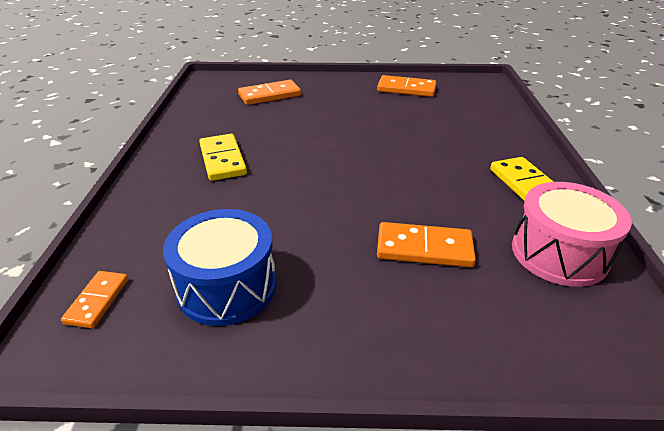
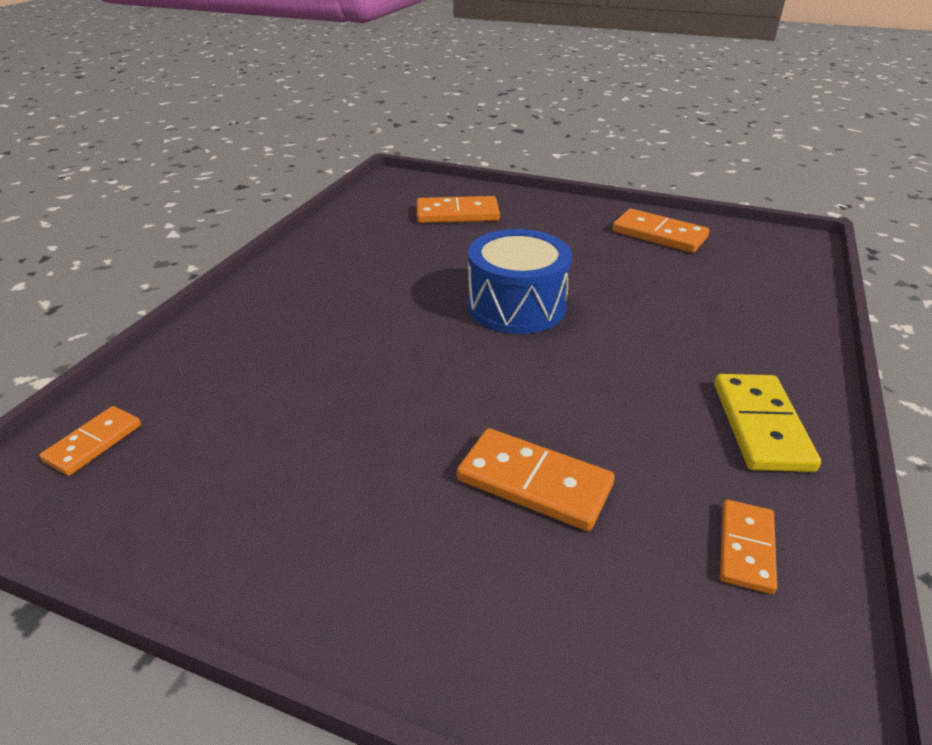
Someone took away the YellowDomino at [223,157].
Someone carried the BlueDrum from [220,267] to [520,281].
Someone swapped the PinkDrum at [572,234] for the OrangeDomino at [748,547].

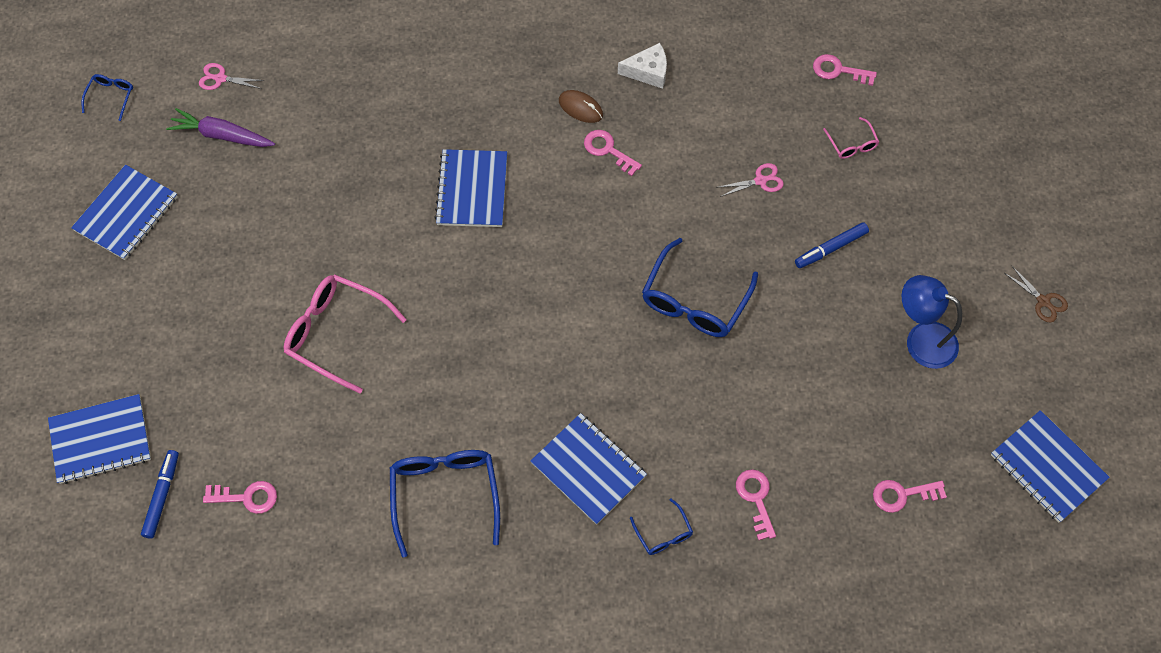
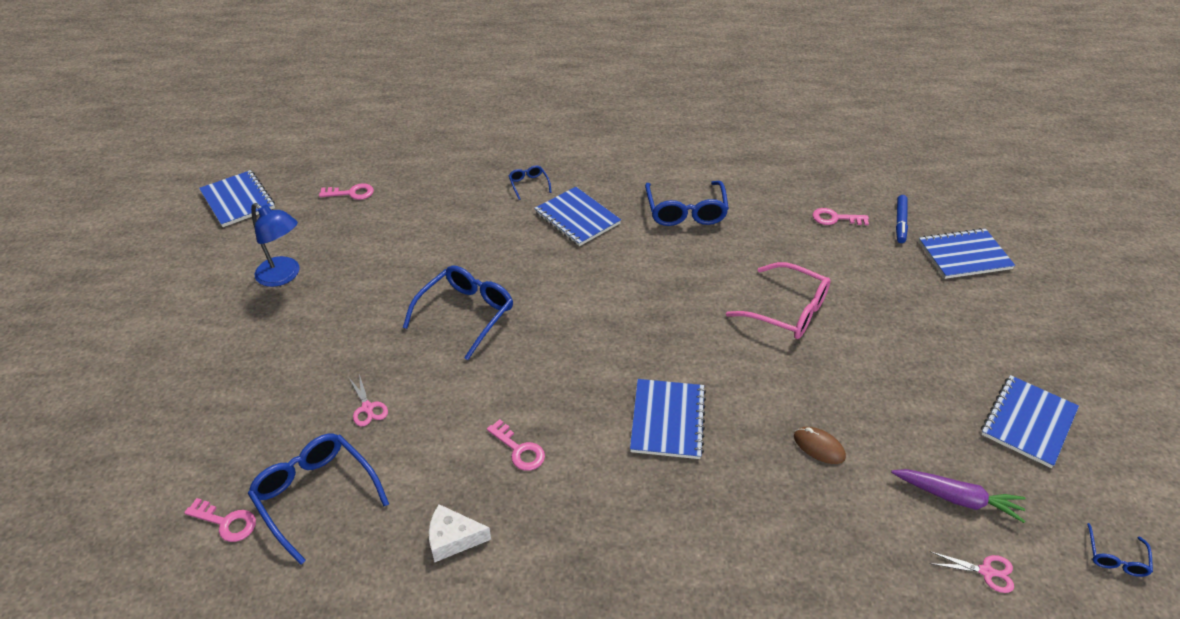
Someone took away the PinkKey at [756,504].
Someone took away the BlueMarker at [832,245].
Someone took away the PinkGlasses at [851,138].
Someone took away the BrownScissors at [1036,294].
Someone put down the BlueGlasses at [318,499].
Someone carried the BrownMouse from [581,106] to [820,445].
Someone rotated the PinkScissors at [751,180] by 105 degrees counterclockwise.

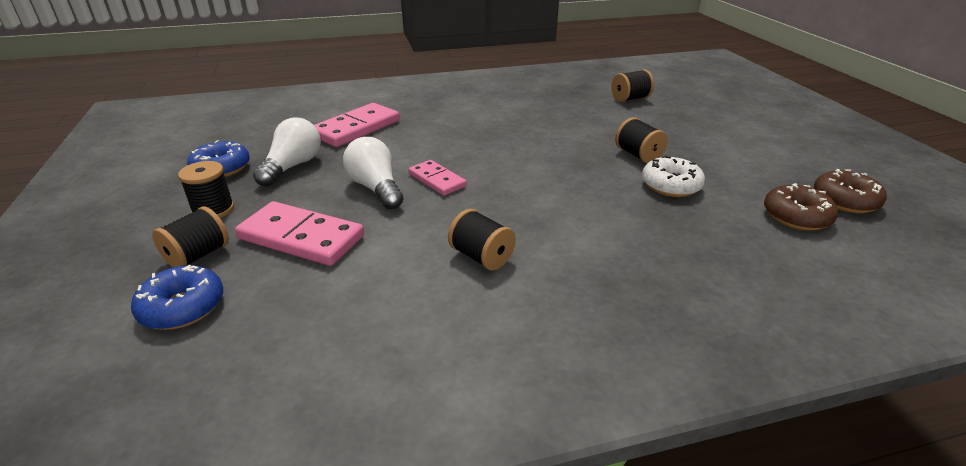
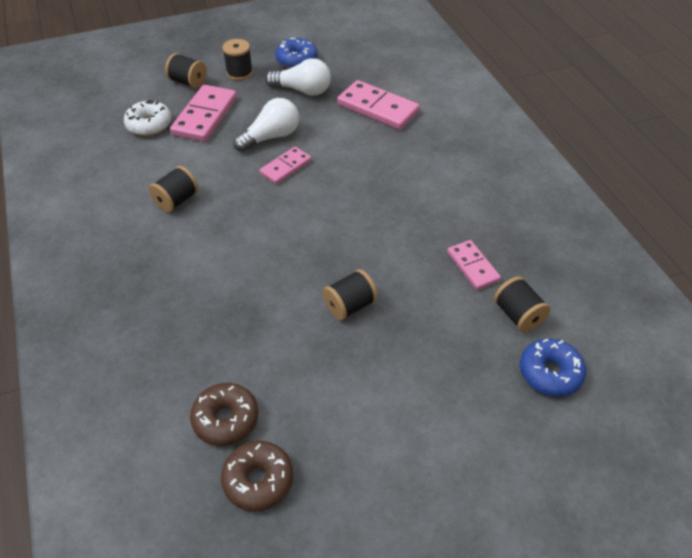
Someone put down the PinkDomino at [474,265].
Someone carried the BlueDonut from [177,297] to [553,368].
Someone carried the WhiteDonut from [673,176] to [148,118].

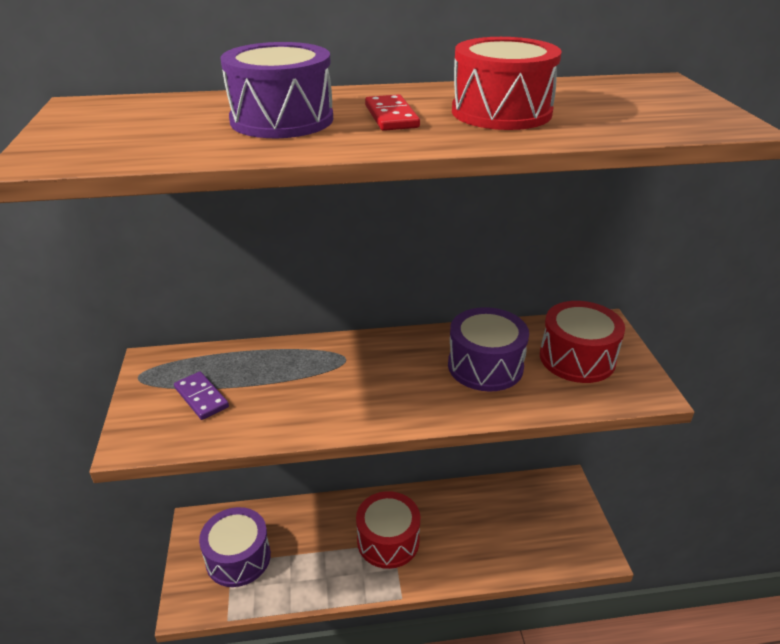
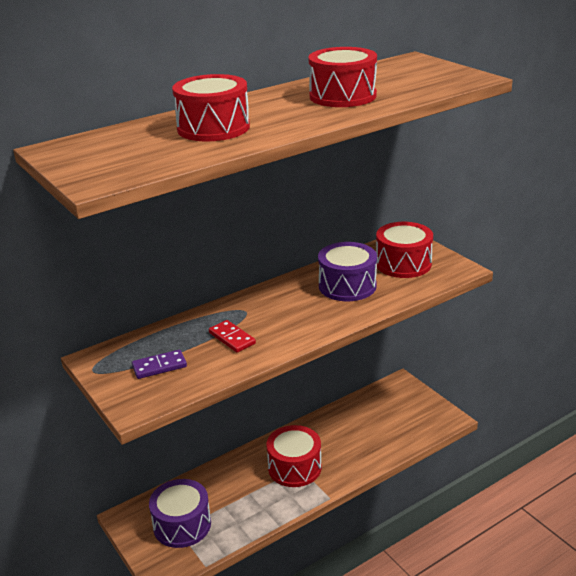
Someone carried the RedDomino from [392,112] to [232,336].
Someone repainted the PurpleDrum at [277,90], which became the RedDrum at [211,107].
Someone rotated the PurpleDomino at [201,396] by 45 degrees counterclockwise.

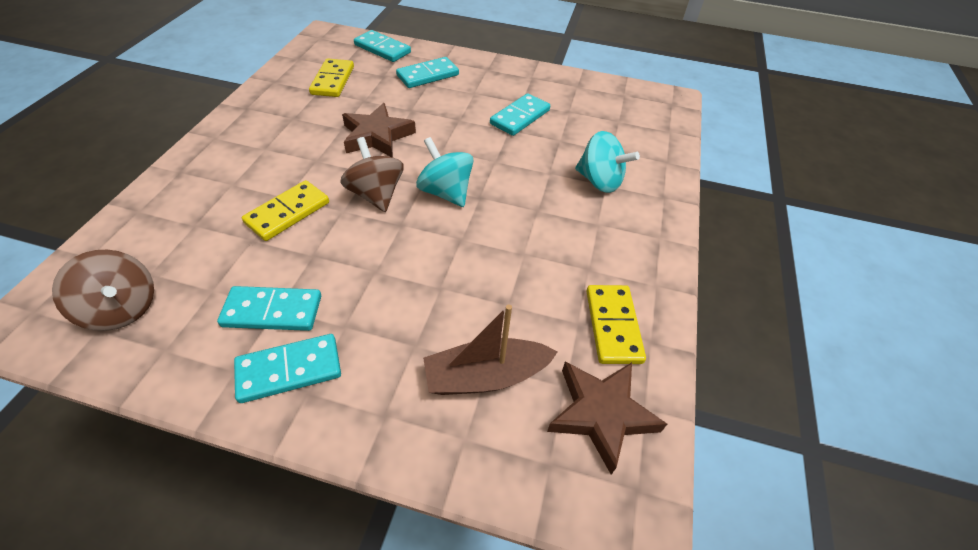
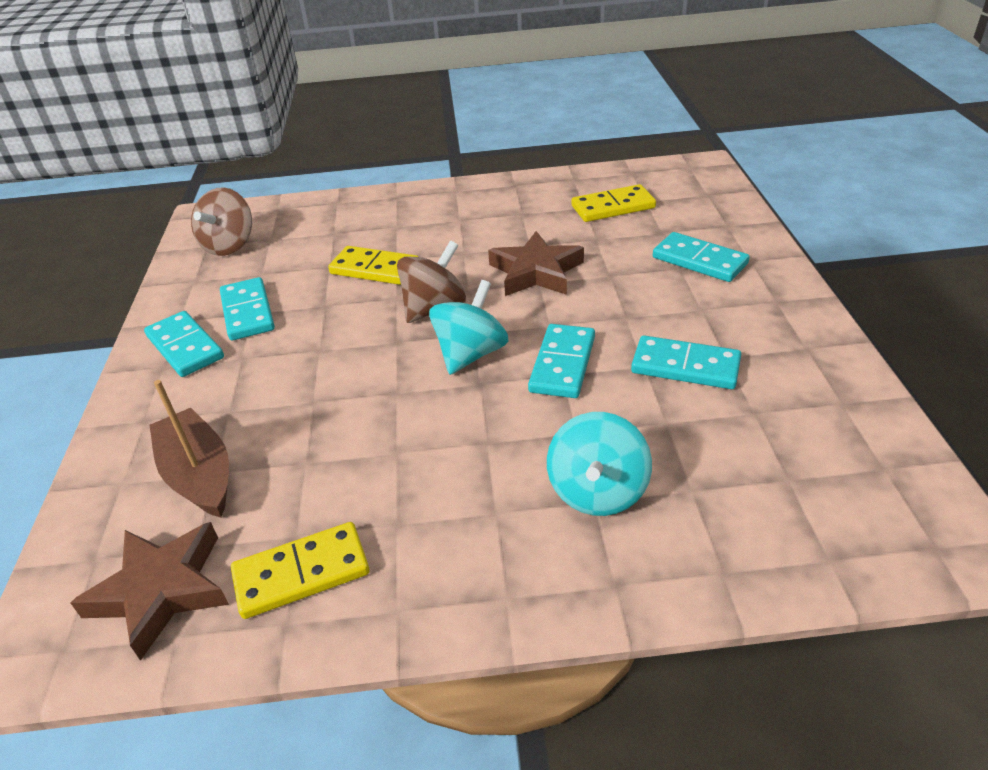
Someone carried the TurquoiseDomino from [382,46] to [561,361].

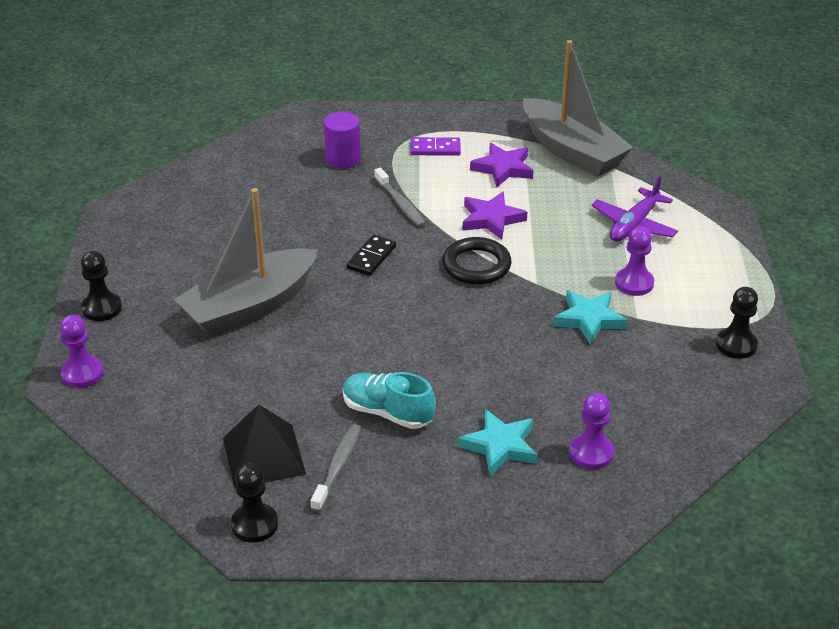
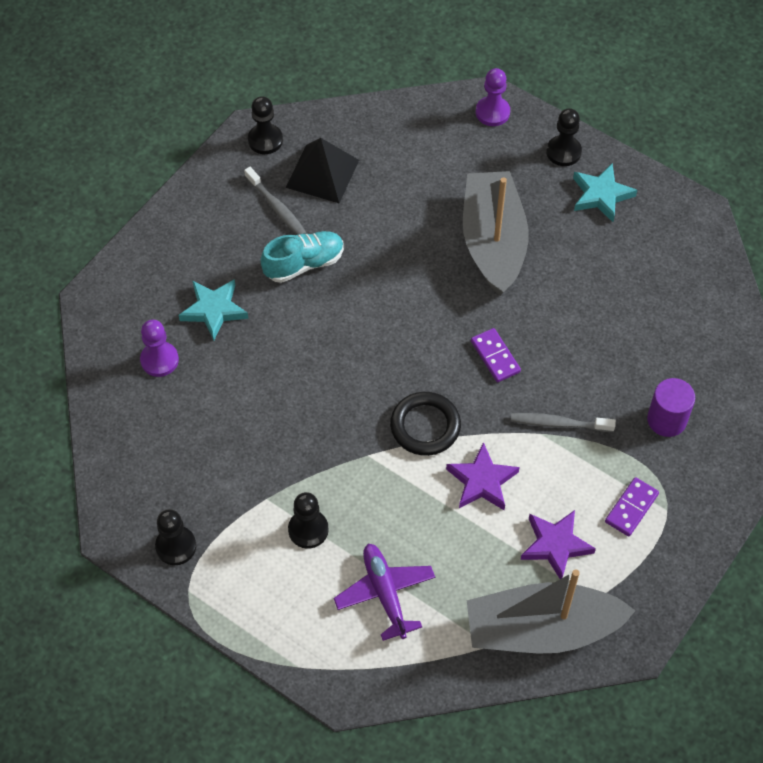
Someone carried the TurquoiseStar from [590,317] to [605,193].
Someone repainted the BlackDomino at [371,255], which became the PurpleDomino at [496,355].
Someone repainted the PurplePawn at [634,261], which became the BlackPawn at [308,520].

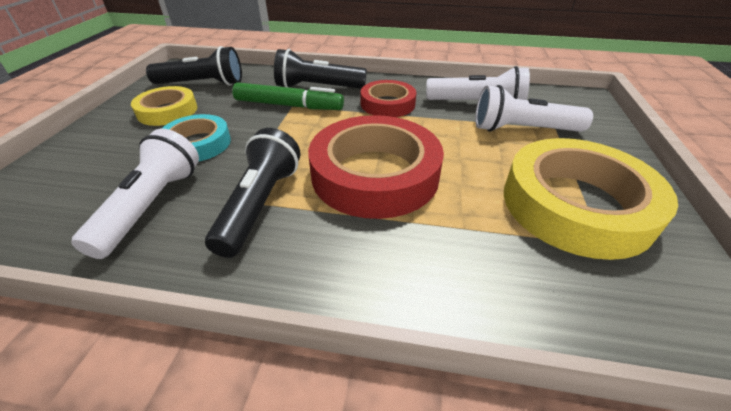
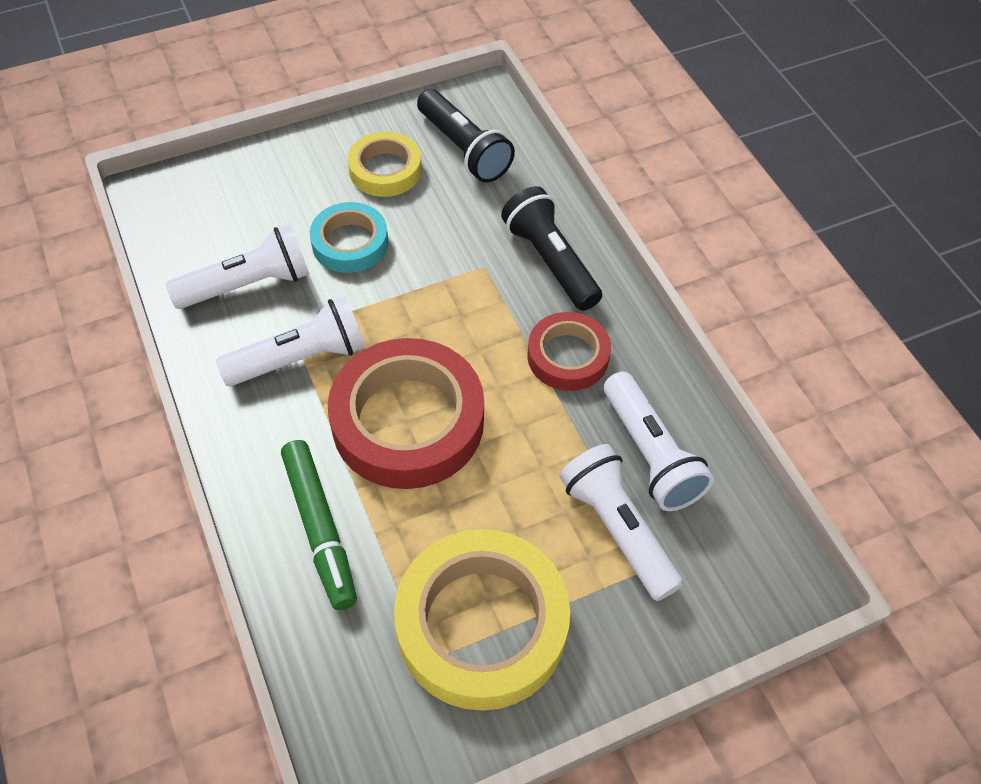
Someone carried the GreenMarker from [288,96] to [319,525].
Someone repainted the BlackFlashlight at [252,193], which became the WhiteFlashlight at [290,341].

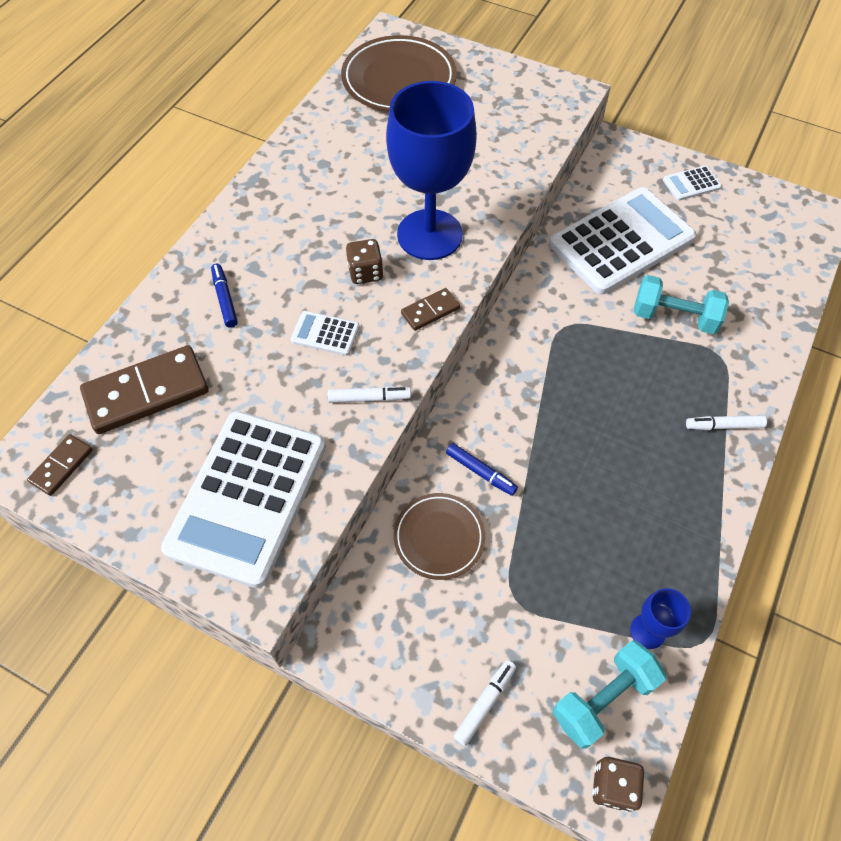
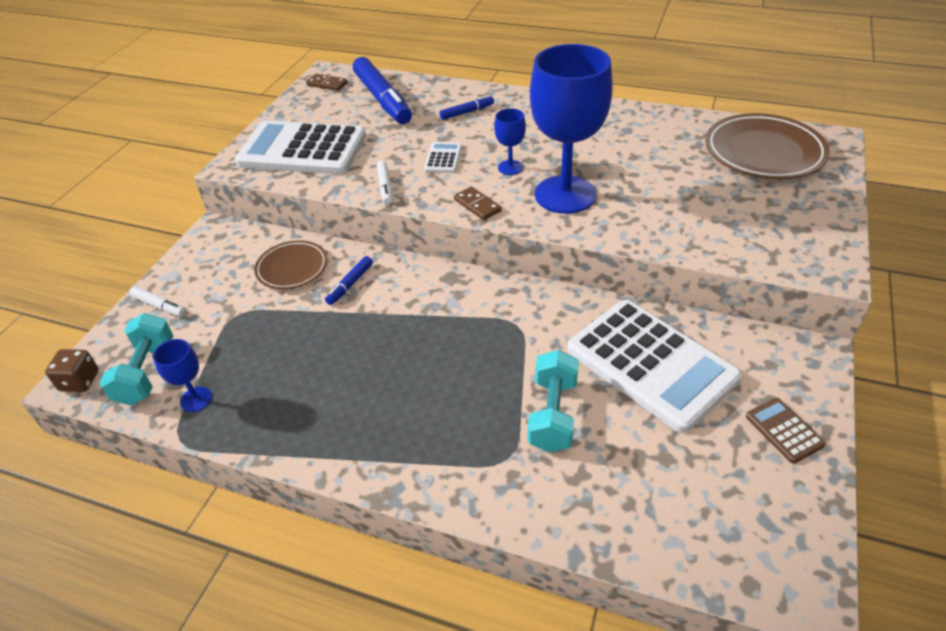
Someone took away the WhiteMarker at [726,422].
Someone swapped the BrownDomino at [144,389] for the BlueMarker at [382,90].
Someone swapped the BrownDice at [364,261] for the BlueGoblet at [510,141].
Someone repainted the WhiteCalculator at [692,183], which became the BrownCalculator at [786,431].
Someone rotated the TurquoiseDumbbell at [609,694] by 45 degrees clockwise.

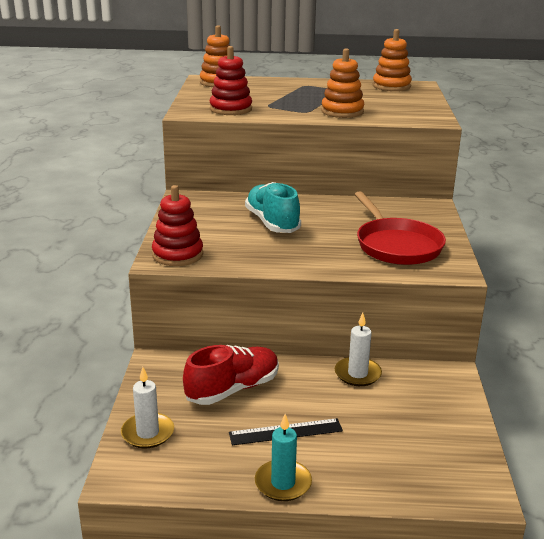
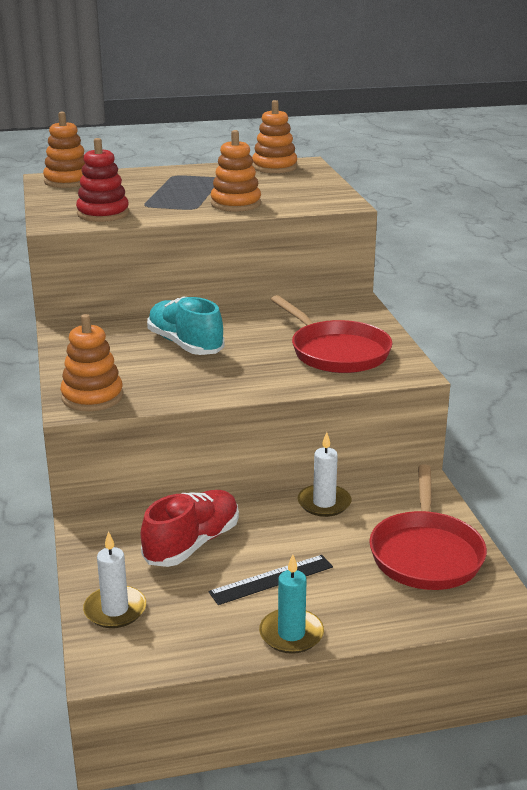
Someone put down the RedPan at [428,527].
Someone repainted the RedStackingToy at [177,225], which became the OrangeStackingToy at [91,362].

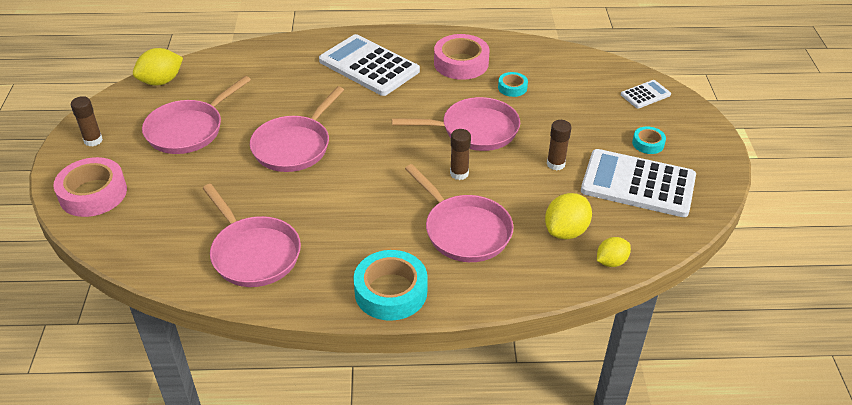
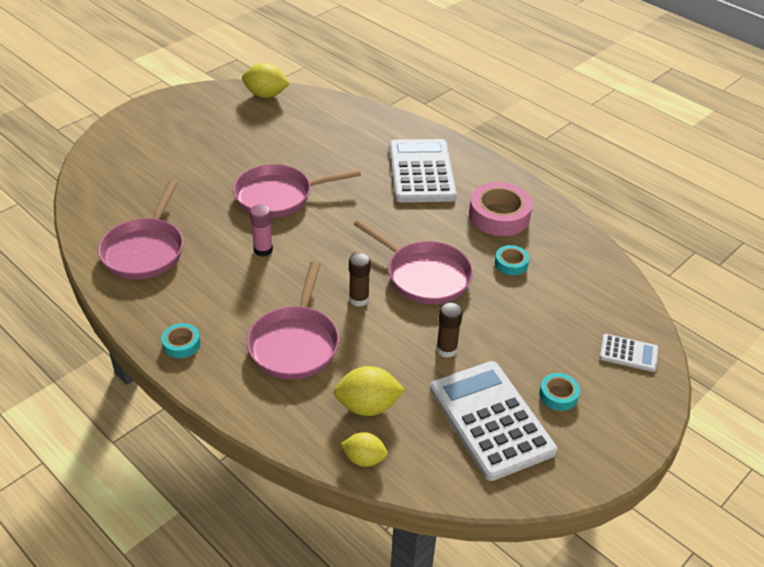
Someone took away the PinkTape at [90,187].
Someone took away the BrownGlueStick at [87,121].
Someone took away the PinkPan at [196,115].
Someone put down the PinkGlueStick at [261,230].
Someone scaled the TurquoiseTape at [391,285] by 0.52.

